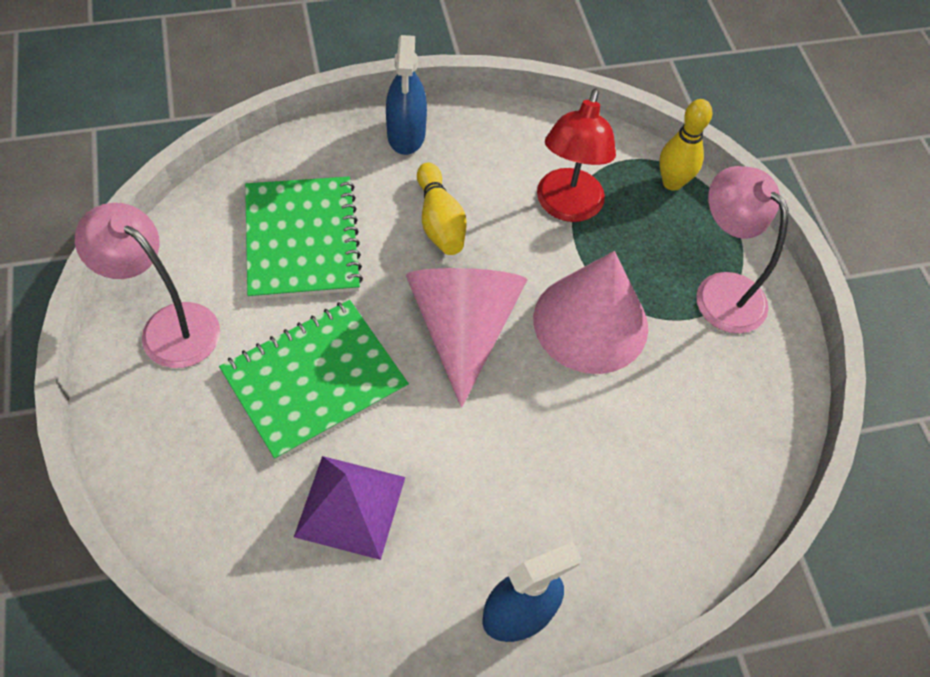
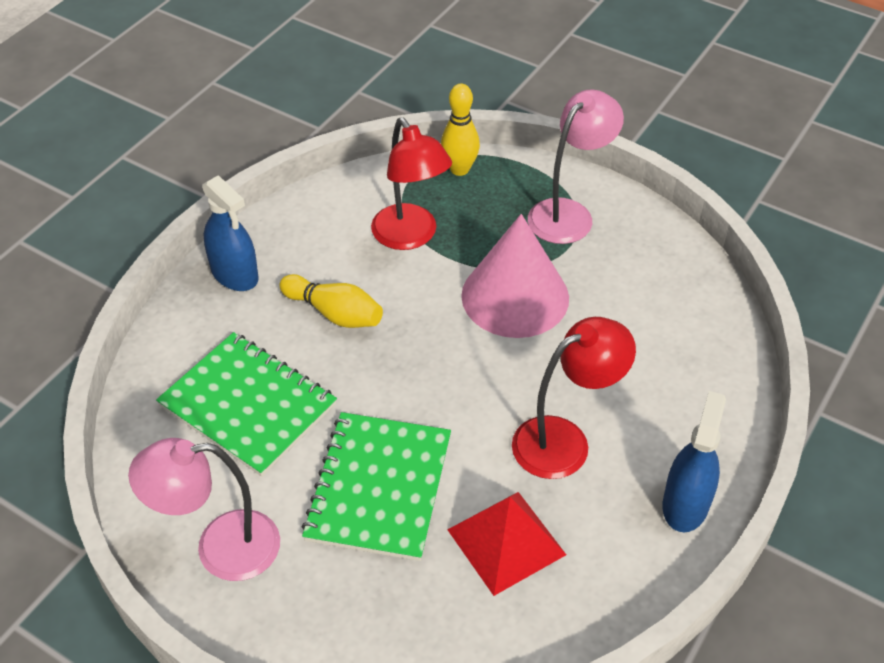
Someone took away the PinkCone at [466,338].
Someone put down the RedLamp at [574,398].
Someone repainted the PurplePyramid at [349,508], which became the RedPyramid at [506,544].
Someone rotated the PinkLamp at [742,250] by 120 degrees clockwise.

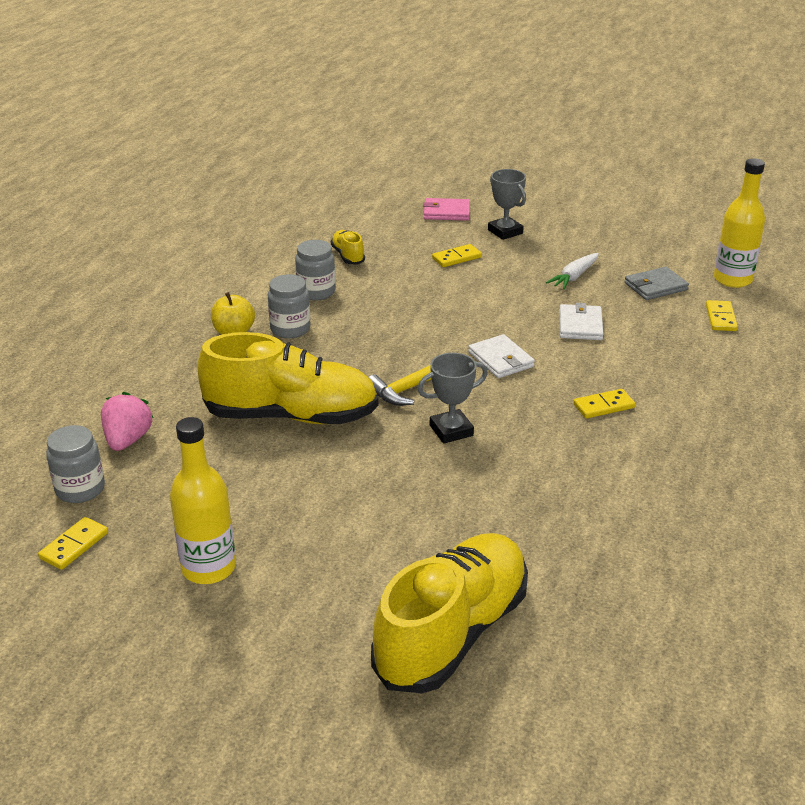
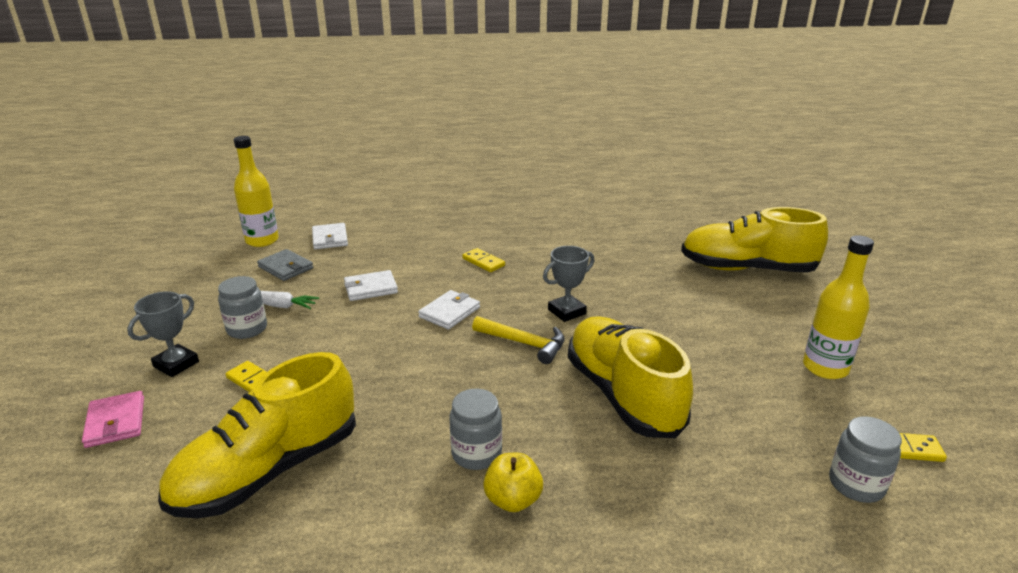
Someone took away the PinkStrawberry at [127,421].
Someone carried the GreyJar from [315,270] to [242,307].
Someone swapped the YellowDomino at [722,315] for the WhiteWallet at [330,236].
Someone rotated the GreyTrophy at [452,398] by 75 degrees counterclockwise.
Someone scaled the YellowShoe at [348,247] by 2.32.

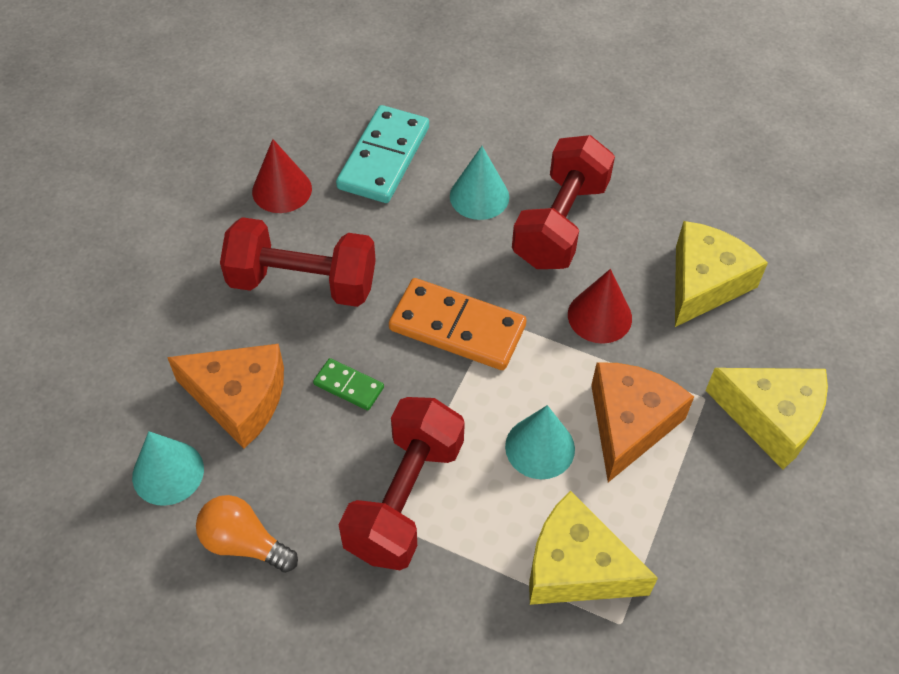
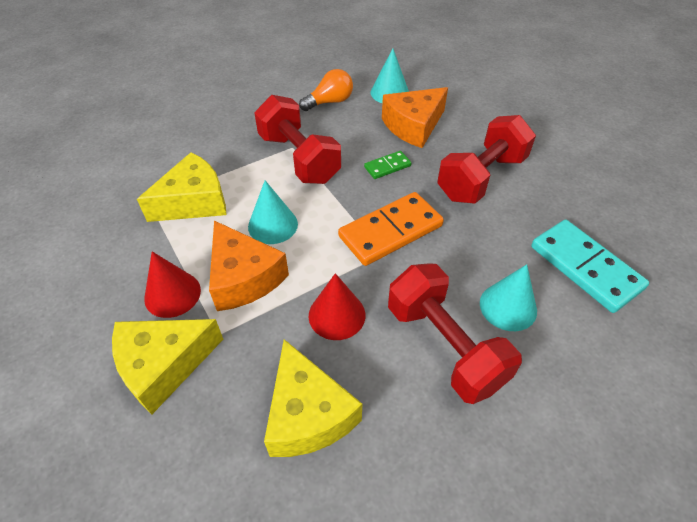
Someone carried the RedCone from [282,176] to [172,285].

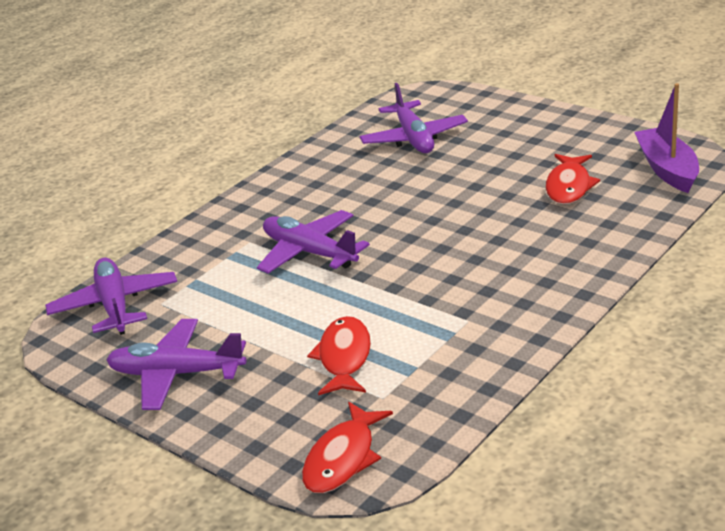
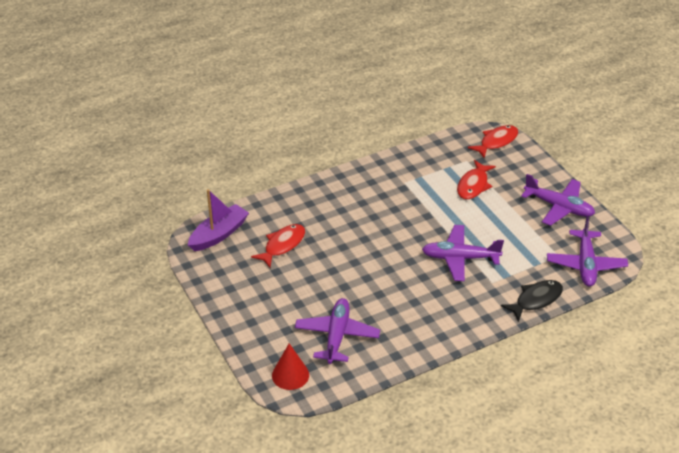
Someone put down the RedCone at [290,366].
Someone put down the BlackFish at [532,301].
Someone rotated the PurplePlane at [313,242] by 120 degrees clockwise.
Someone rotated the PurpleBoat at [666,138] by 150 degrees counterclockwise.

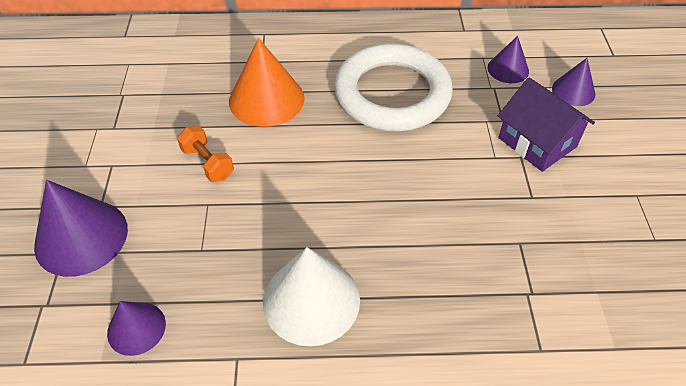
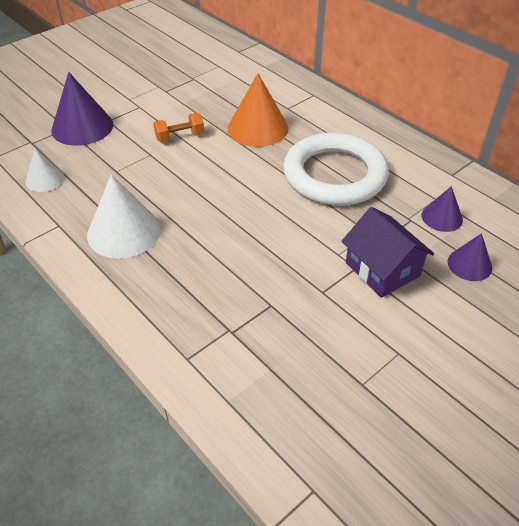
Someone repainted the PurpleCone at [136,328], which became the WhiteCone at [45,170].
Someone rotated the OrangeDumbbell at [205,154] by 60 degrees clockwise.
Someone rotated the PurpleHouse at [546,125] by 45 degrees counterclockwise.

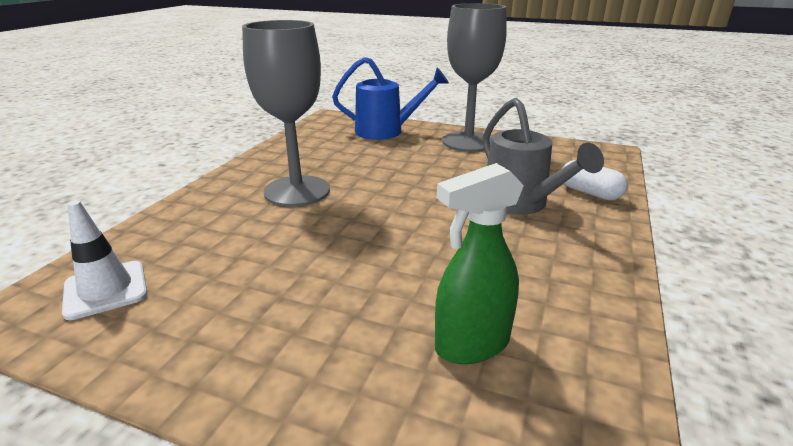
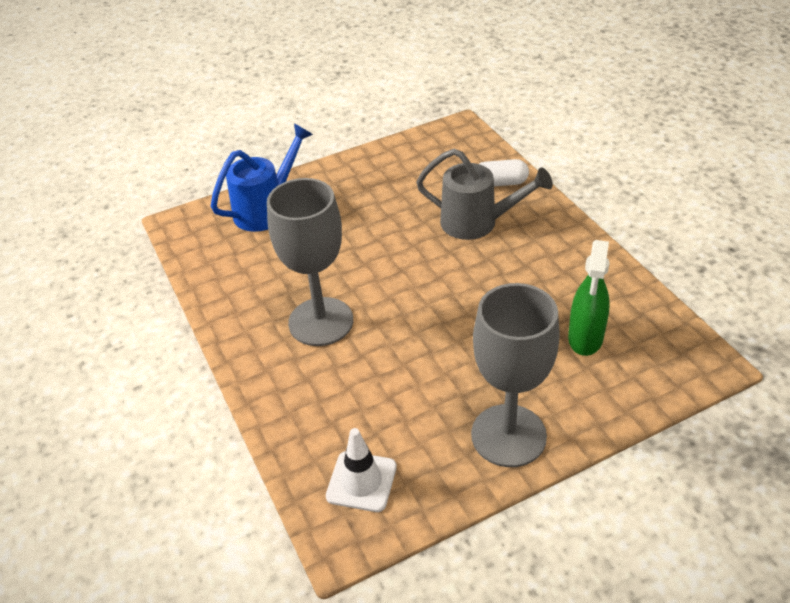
Someone carried the GreyGoblet from [474,77] to [515,375].

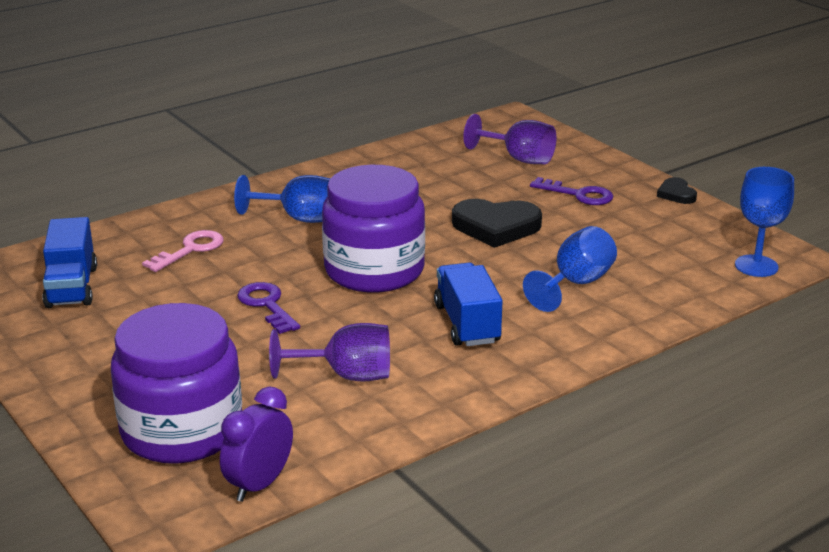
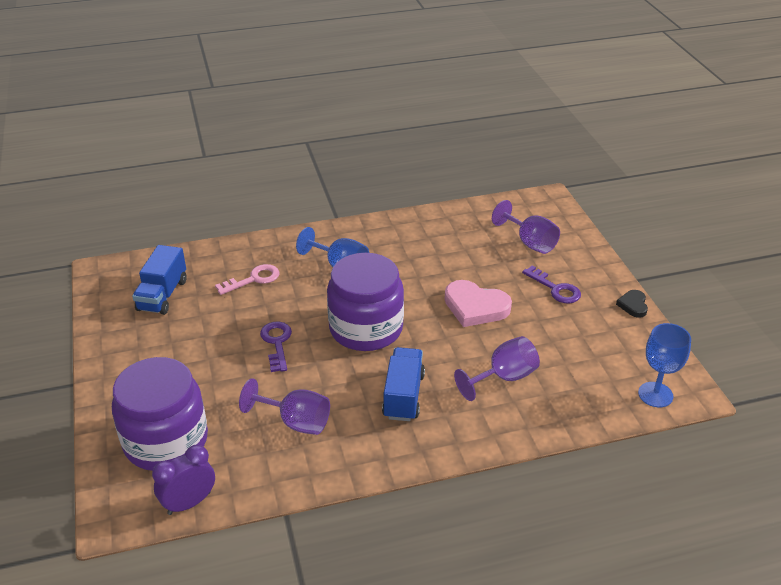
Someone repainted the BlackHeart at [497,223], which became the PinkHeart at [478,303].
Someone repainted the BlueGoblet at [570,269], which became the PurpleGoblet at [497,368].

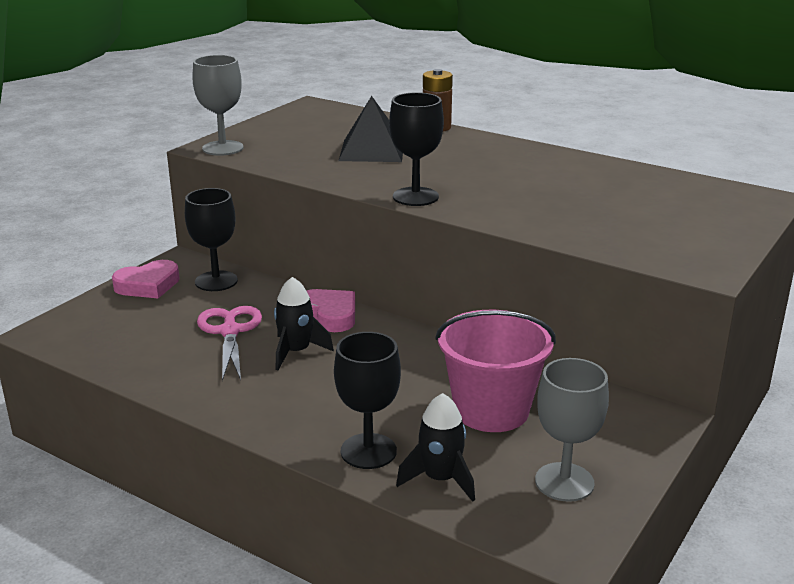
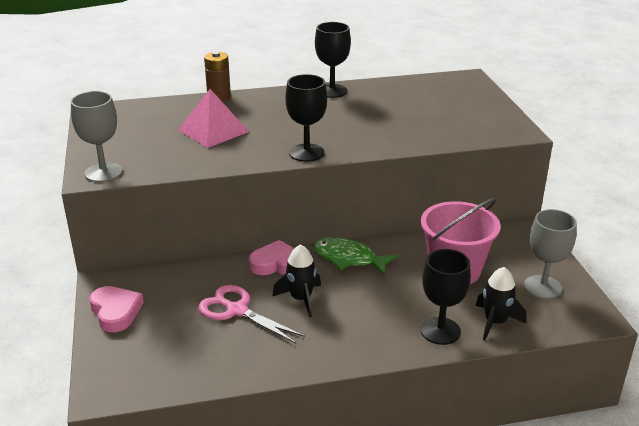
Someone put down the GreenFish at [355,256].
Someone carried the BlackGoblet from [211,239] to [333,60].
Someone repainted the BlackPyramid at [370,129], which became the PinkPyramid at [213,118].
Someone rotated the PinkHeart at [146,279] by 45 degrees counterclockwise.

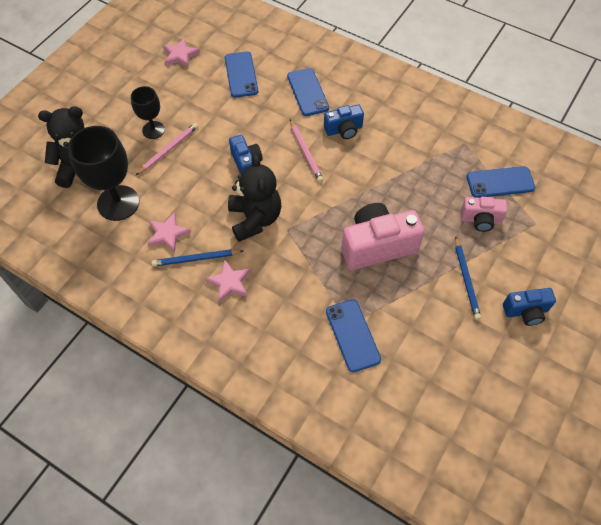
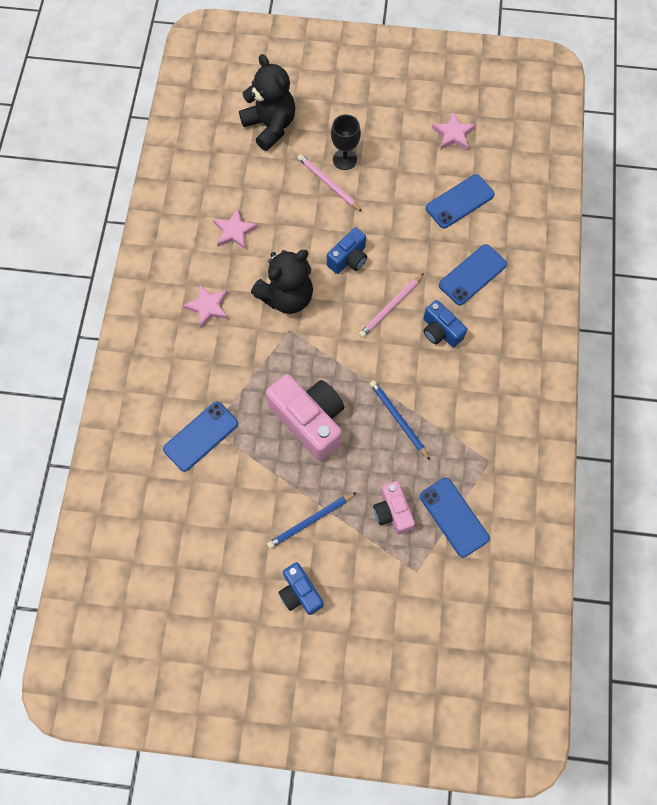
Someone took away the BlackGoblet at [103,173].
Someone carried the BluePencil from [197,258] to [400,420].
Someone rotated the PinkPencil at [167,149] by 150 degrees counterclockwise.

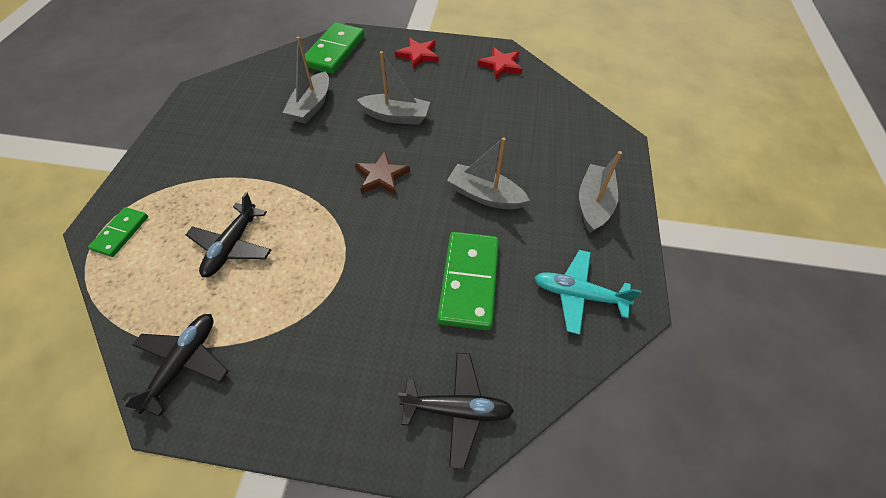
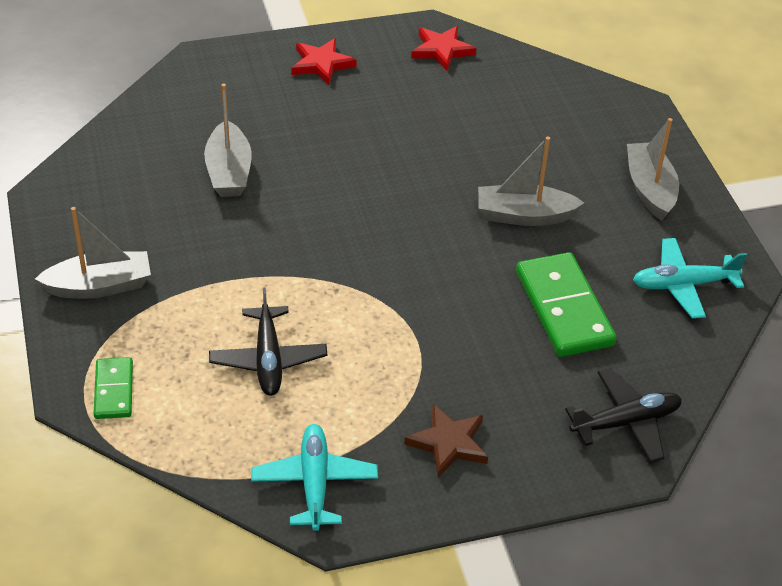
Someone took away the GreenDomino at [334,48].
Someone carried the BrownStar from [382,173] to [446,441].
Someone carried the GreyBoat from [393,88] to [93,253].
Someone repainted the BlackPlane at [175,365], which became the TurquoisePlane at [314,477].

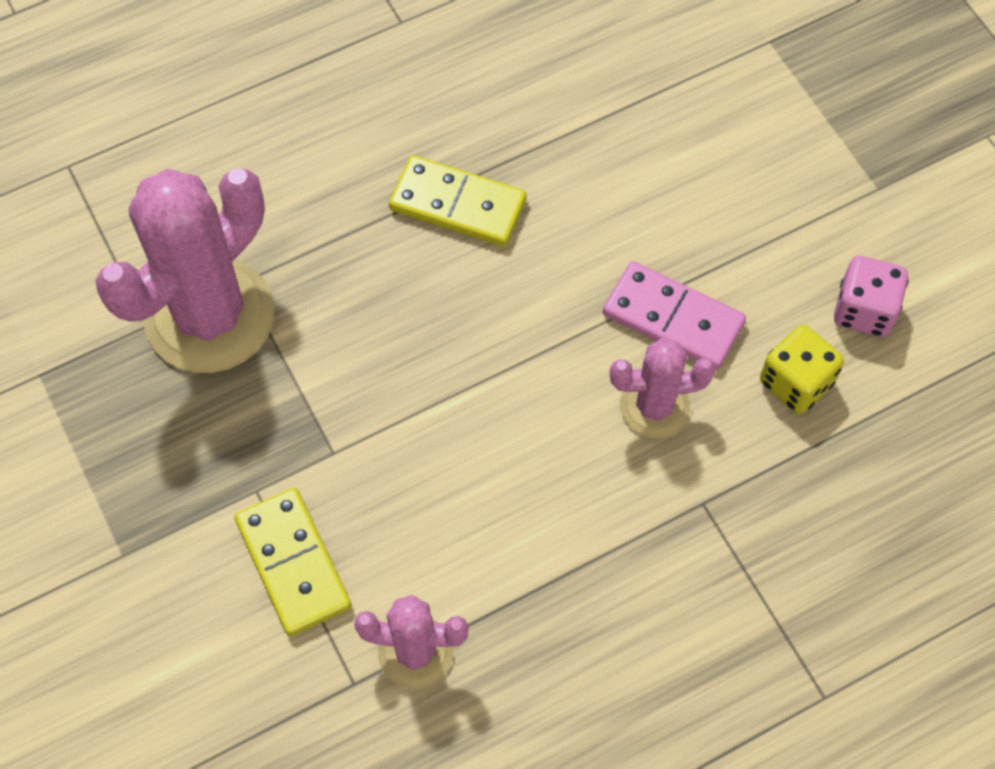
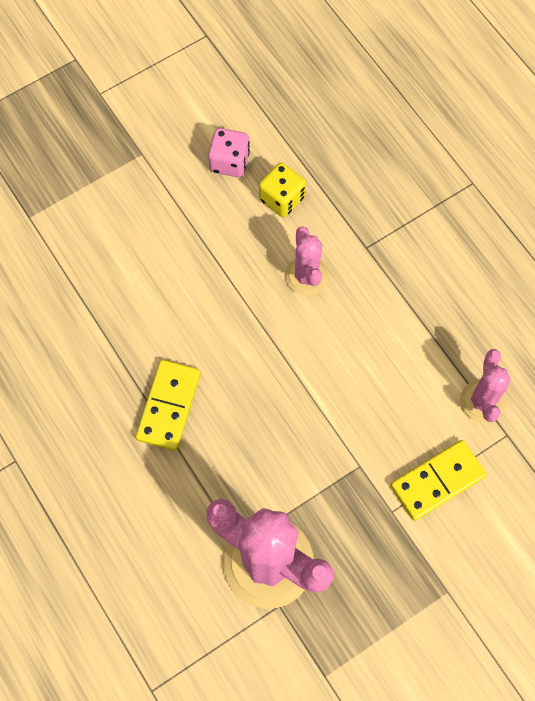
Someone took away the PinkDomino at [674,315].

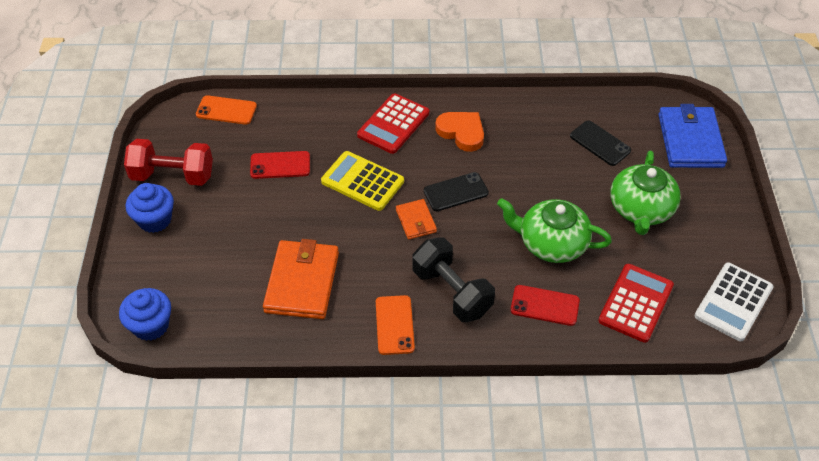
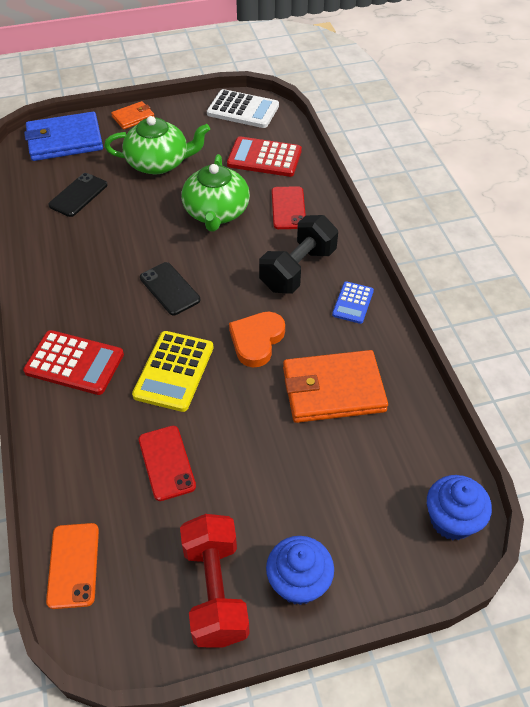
Someone carried the OrangeWallet from [416,219] to [133,115].
Someone carried the OrangeHeart from [459,132] to [257,339].
Someone swapped the OrangePhone at [395,325] for the BlueCalculator at [353,302].

